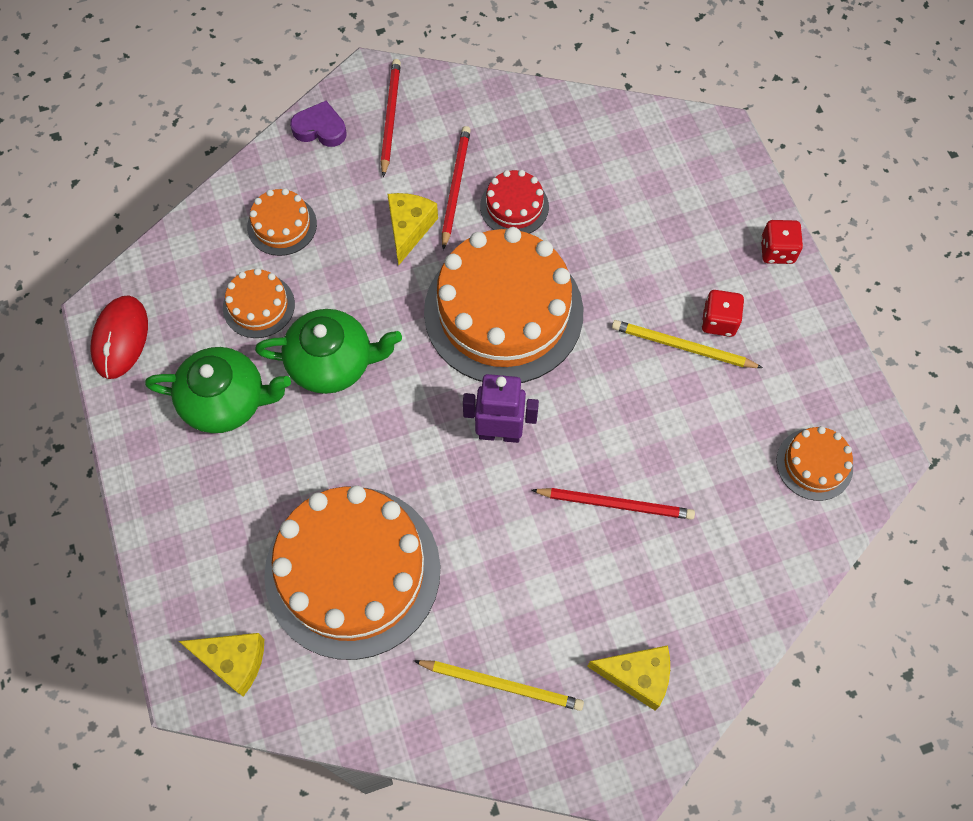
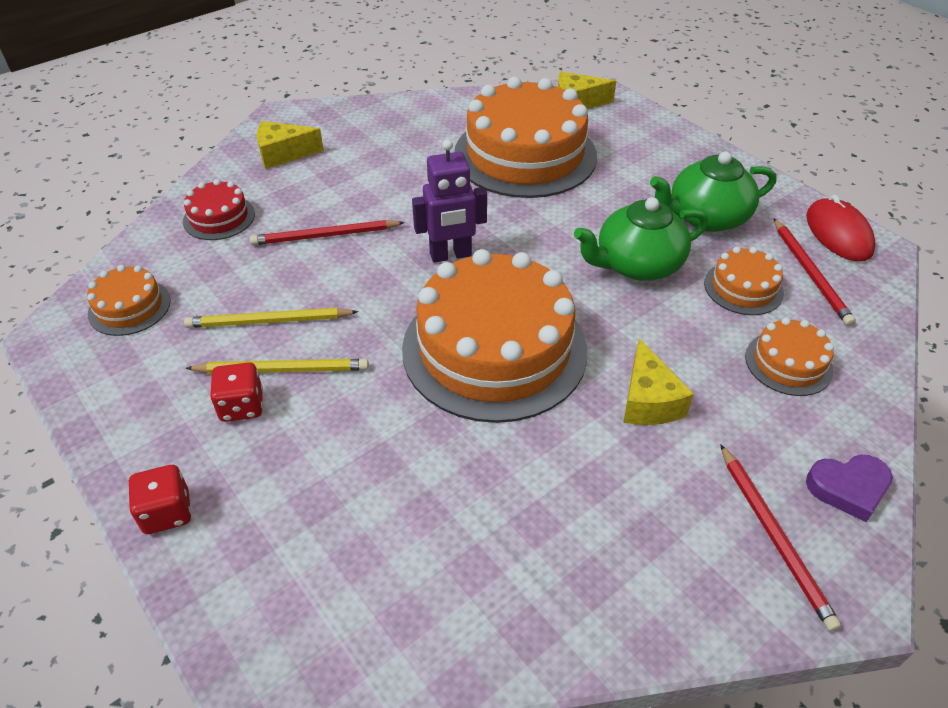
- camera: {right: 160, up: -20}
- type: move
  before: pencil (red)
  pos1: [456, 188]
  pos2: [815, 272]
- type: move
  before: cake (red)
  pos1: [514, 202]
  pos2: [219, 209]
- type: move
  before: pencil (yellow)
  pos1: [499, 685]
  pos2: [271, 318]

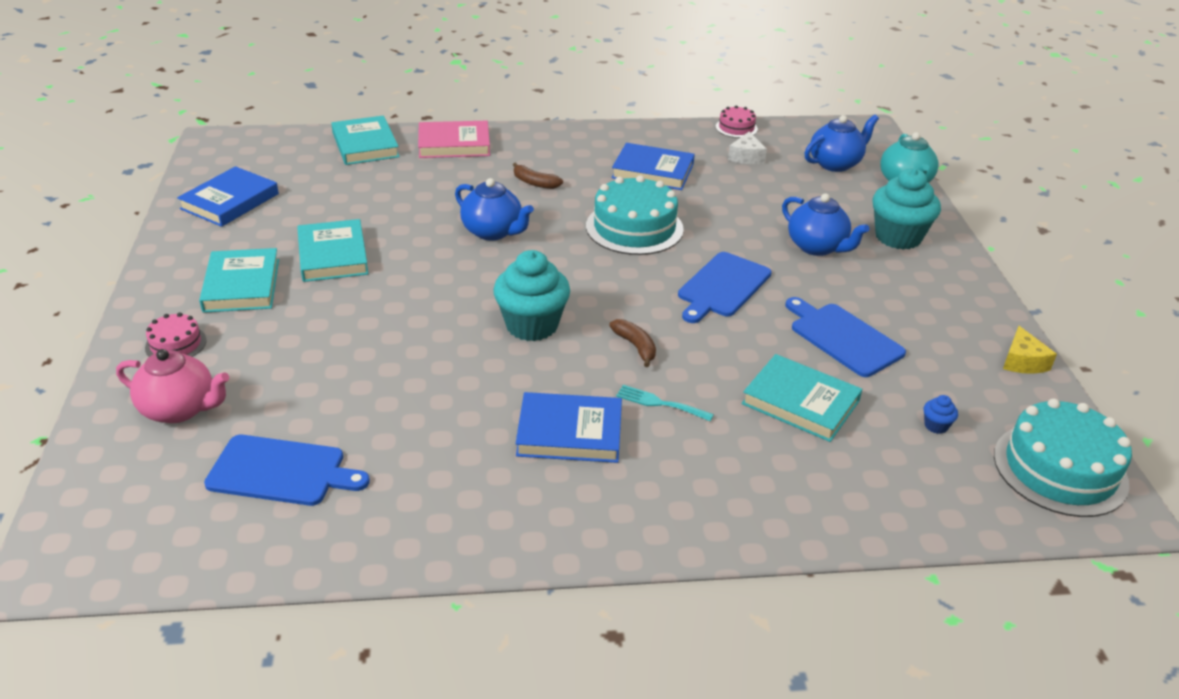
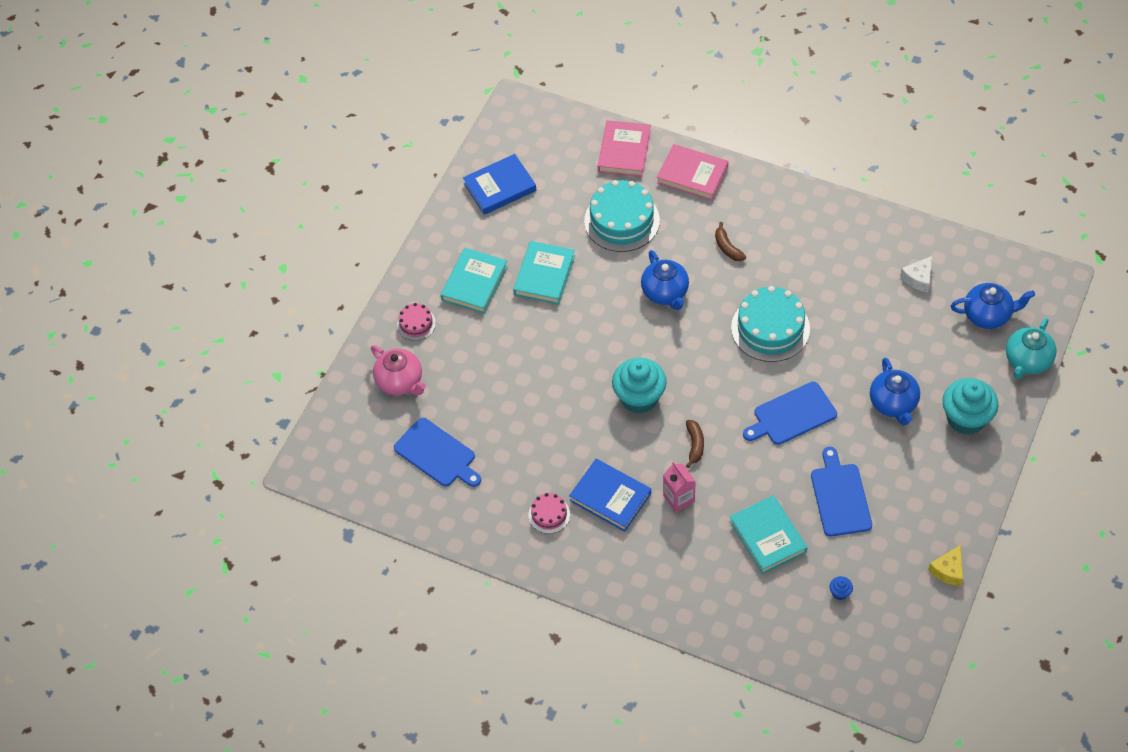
- camera: {right: 35, up: 20}
- type: move
  before: cake (pink)
  pos1: [737, 121]
  pos2: [549, 513]
- type: recolor
  before: book (turquoise)
  after: book (pink)
  pos1: [365, 140]
  pos2: [624, 148]
- type: delete
  before: book (blue)
  pos1: [653, 166]
- type: replace
  before: fork (turquoise)
  after: carton (pink)
  pos1: [665, 403]
  pos2: [679, 487]
- type: move
  before: cake (turquoise)
  pos1: [1063, 458]
  pos2: [622, 216]

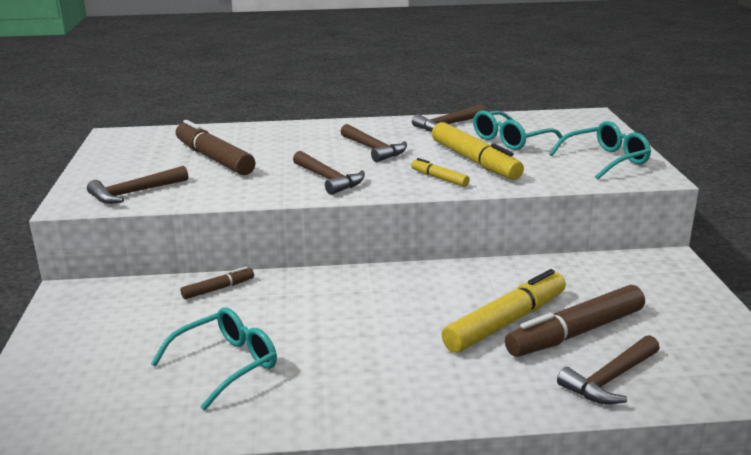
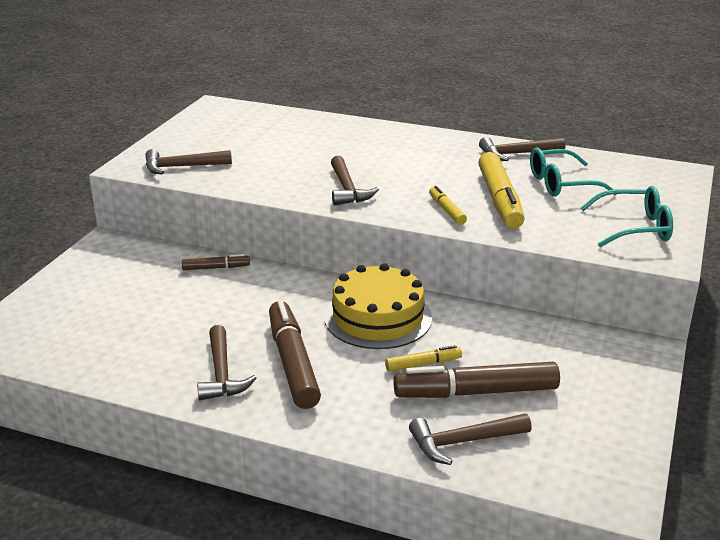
- camera: {right: 25, up: 5}
- type: move
  before: marker (brown)
  pos1: [216, 147]
  pos2: [295, 354]
- type: move
  before: hammer (brown)
  pos1: [373, 143]
  pos2: [226, 362]
- type: resize
  before: marker (yellow)
  pos1: [504, 311]
  pos2: [423, 358]
  scale: 0.5
- type: delete
  before: glasses (turquoise)
  pos1: [214, 358]
- type: insert
  after: cake (yellow)
  pos2: [378, 306]

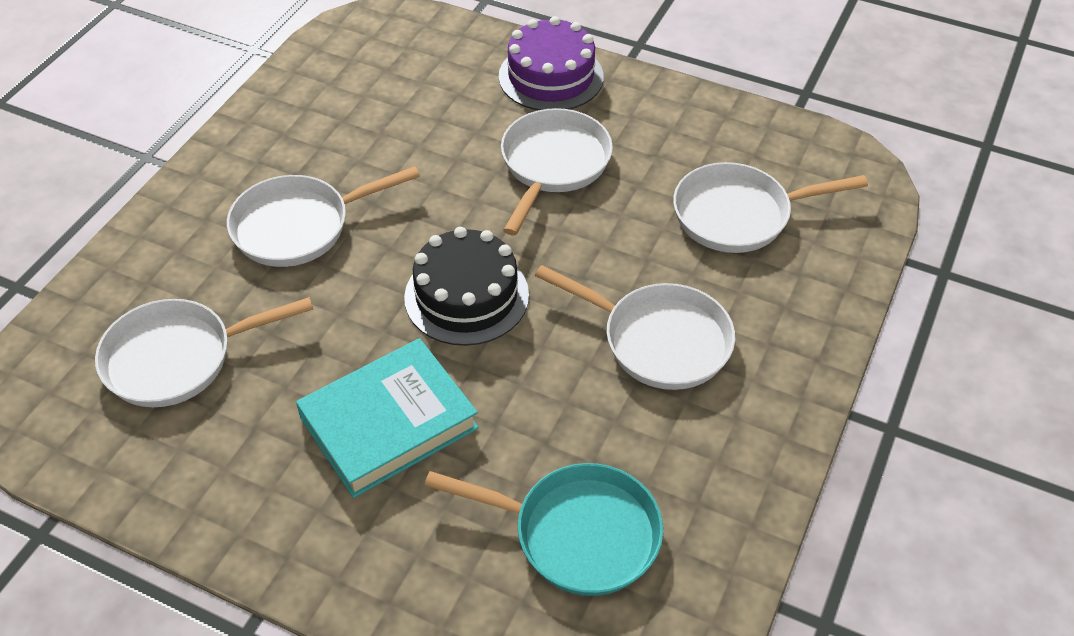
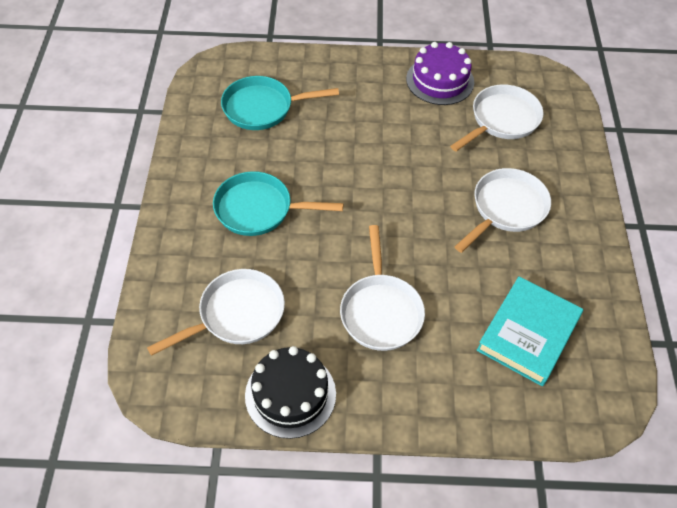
- camera: {right: 155, up: 5}
- type: move
  before: cake (purple)
  pos1: [551, 63]
  pos2: [440, 73]
- type: move
  before: cake (black)
  pos1: [466, 286]
  pos2: [290, 392]
- type: recolor
  before: pan (white)
  after: pan (turquoise)
  pos1: [635, 327]
  pos2: [278, 203]
- type: move
  before: book (turquoise)
  pos1: [387, 418]
  pos2: [530, 331]

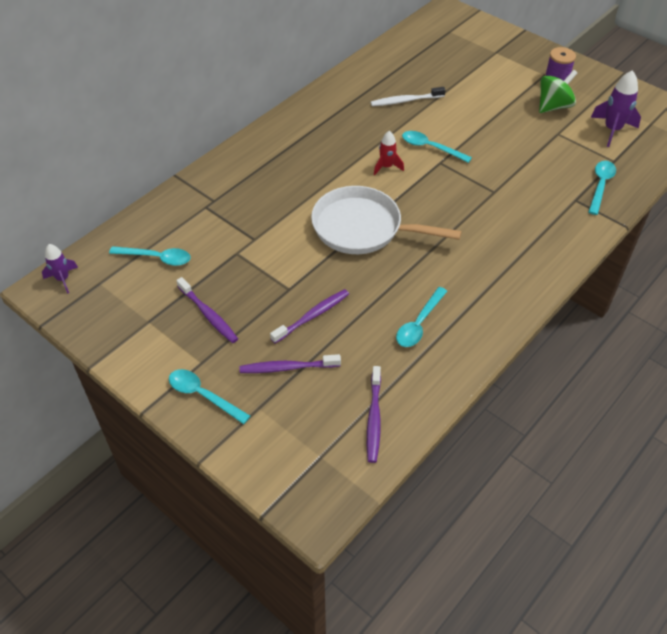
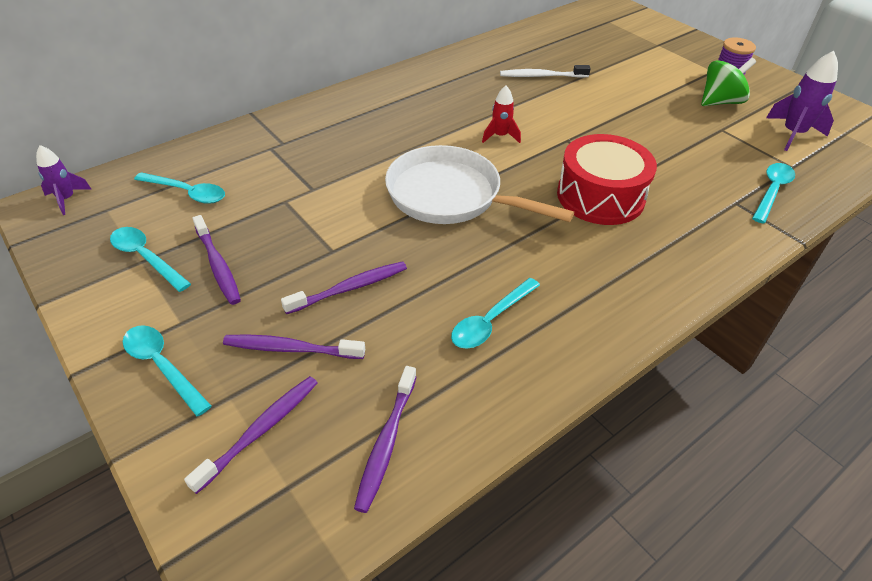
- camera: {right: 10, up: -5}
- type: move
  before: spoon (turquoise)
  pos1: [437, 147]
  pos2: [150, 259]
- type: insert
  after: drum (red)
  pos2: [607, 179]
- type: insert
  after: toothbrush (purple)
  pos2: [251, 435]

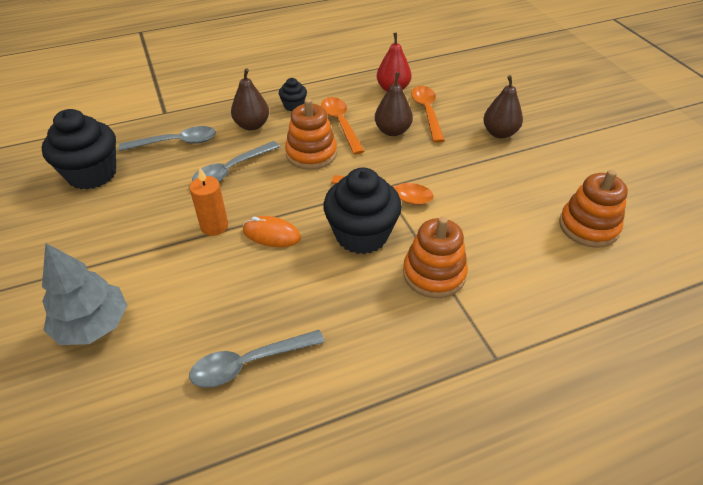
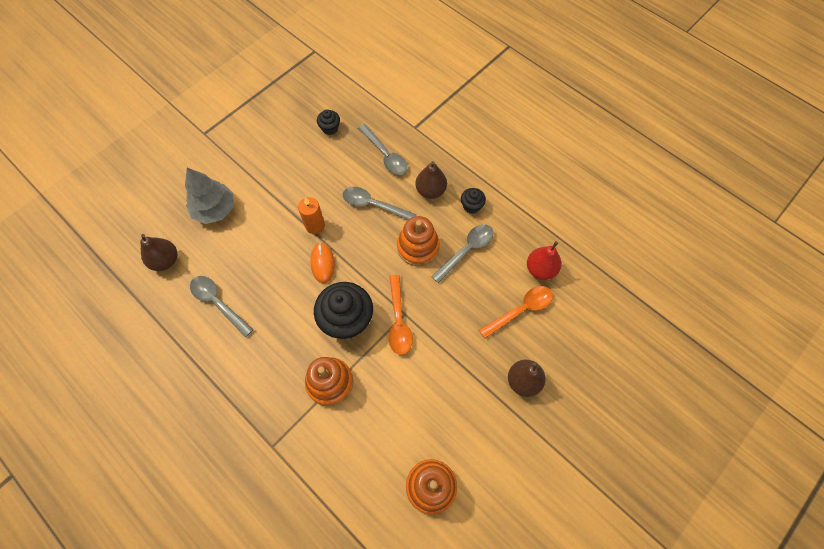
- camera: {right: 65, up: 20}
- type: move
  before: pear (brown)
  pos1: [394, 104]
  pos2: [158, 252]
- type: recolor
  before: spoon (orange)
  after: spoon (grey)
  pos1: [343, 125]
  pos2: [462, 253]
- type: resize
  before: cupcake (black)
  pos1: [79, 149]
  pos2: [328, 122]
  scale: 0.48

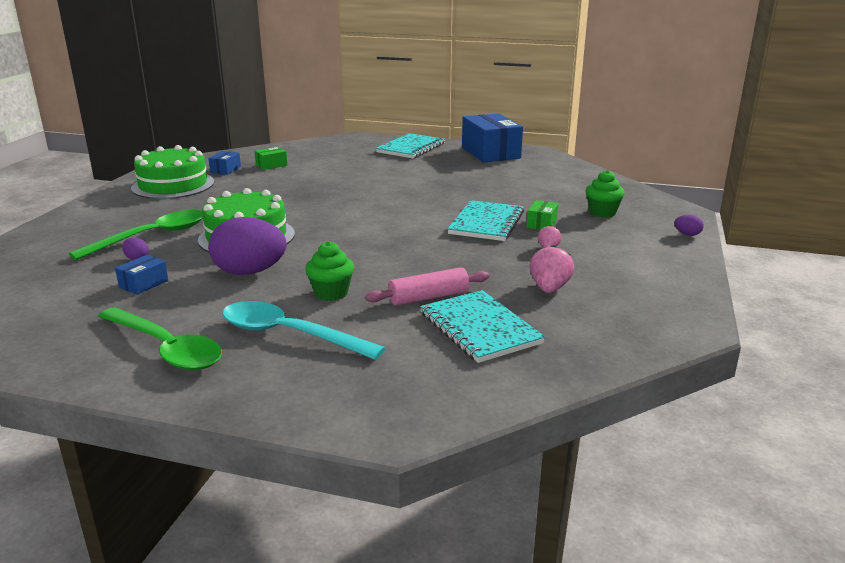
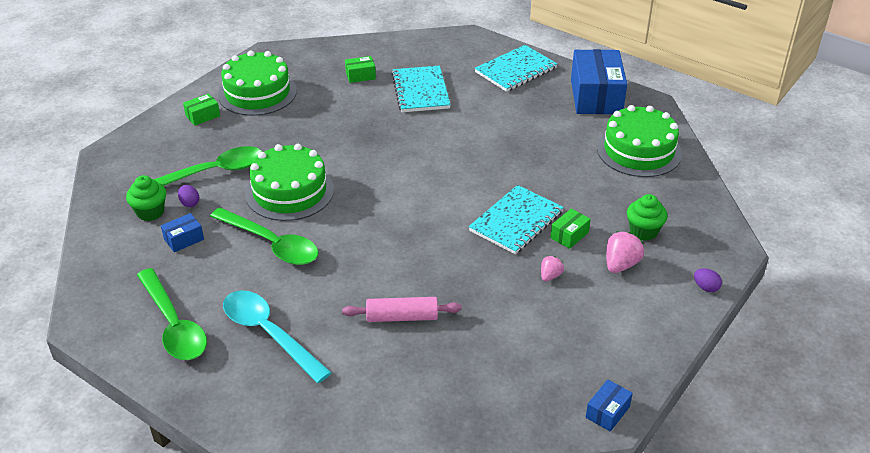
- camera: {right: 20, up: 15}
- type: move
  before: box (blue)
  pos1: [224, 163]
  pos2: [609, 405]
- type: replace
  before: egg (purple)
  after: spoon (green)
  pos1: [247, 246]
  pos2: [264, 236]
- type: move
  before: cupcake (green)
  pos1: [329, 271]
  pos2: [146, 198]
- type: move
  before: strawberry (pink)
  pos1: [552, 269]
  pos2: [625, 252]
- type: move
  before: notebook (turquoise)
  pos1: [482, 326]
  pos2: [421, 88]
- type: insert
  after: box (green)
  pos2: [201, 109]
- type: insert
  after: cake (green)
  pos2: [639, 141]

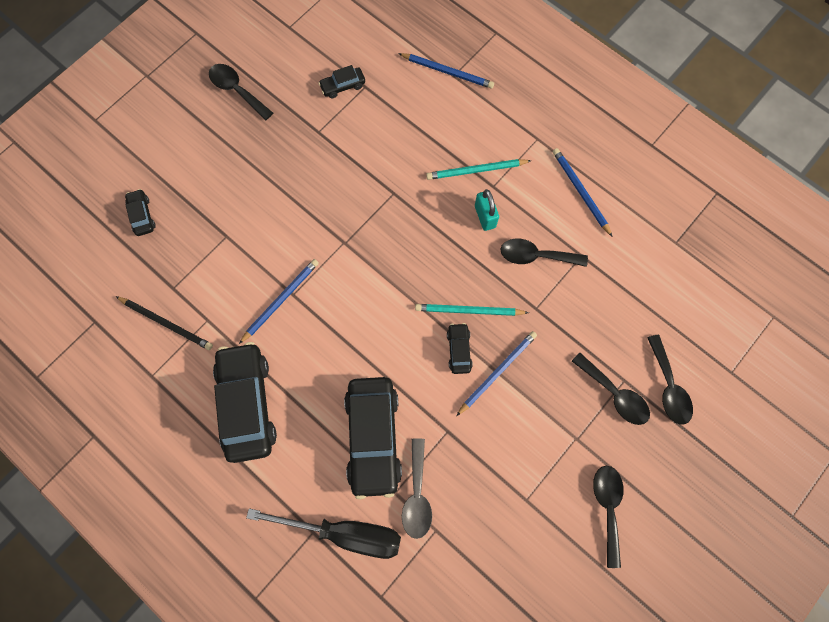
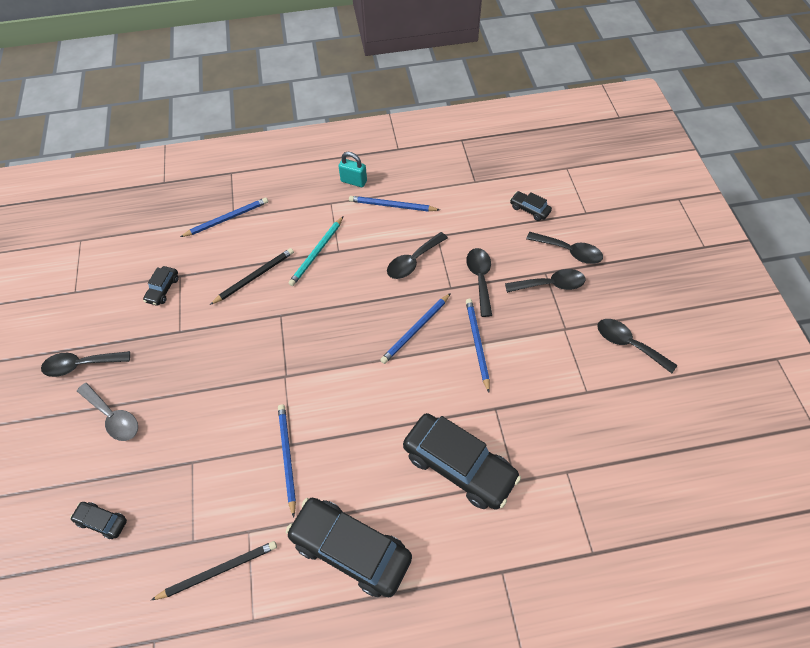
- camera: {right: -50, up: -15}
- type: move
  before: padlock (turquoise)
  pos1: [487, 210]
  pos2: [352, 169]
- type: recolor
  before: pencil (turquoise)
  after: pencil (blue)
  pos1: [472, 310]
  pos2: [415, 328]
- type: move
  before: car (black)
  pos1: [460, 348]
  pos2: [531, 206]
- type: move
  before: spoon (grey)
  pos1: [417, 488]
  pos2: [107, 412]
- type: delete
  before: screwdriver (black)
  pos1: [323, 533]
- type: insert
  after: pencil (black)
  pos2: [252, 276]
- type: insert
  after: spoon (black)
  pos2: [479, 282]

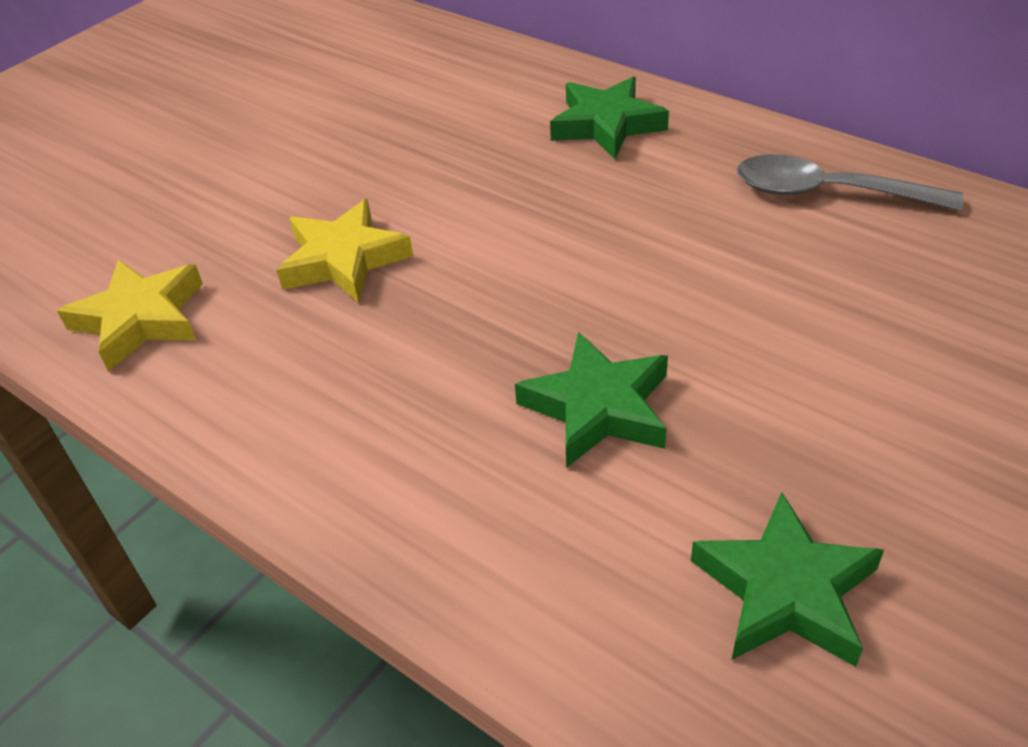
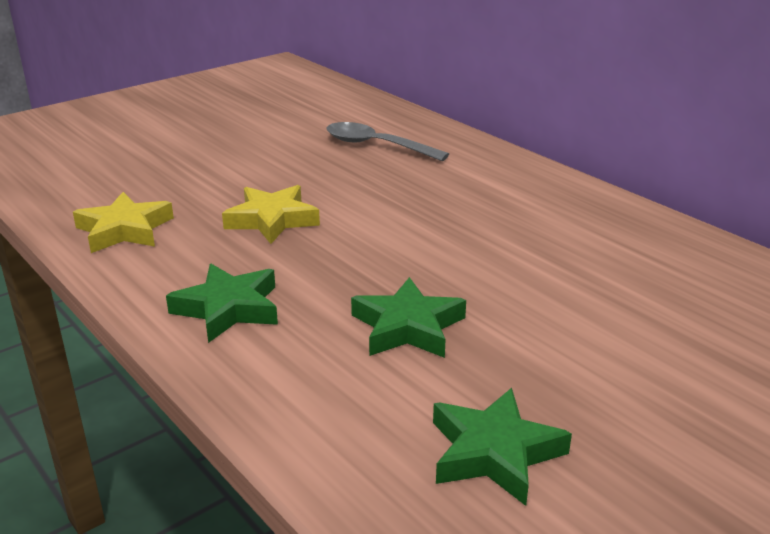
- camera: {right: 10, up: -15}
- type: move
  before: star (green)
  pos1: [609, 118]
  pos2: [222, 303]
- type: move
  before: spoon (grey)
  pos1: [850, 182]
  pos2: [388, 141]

